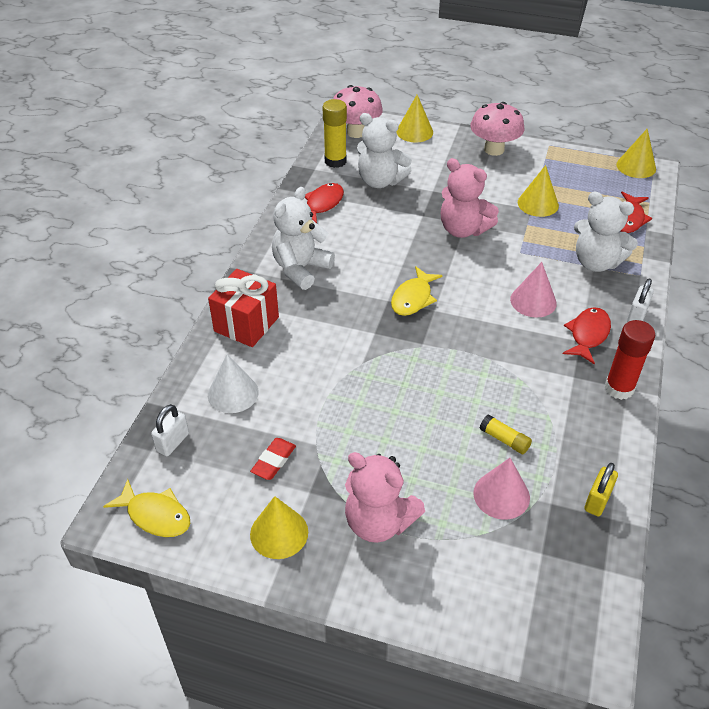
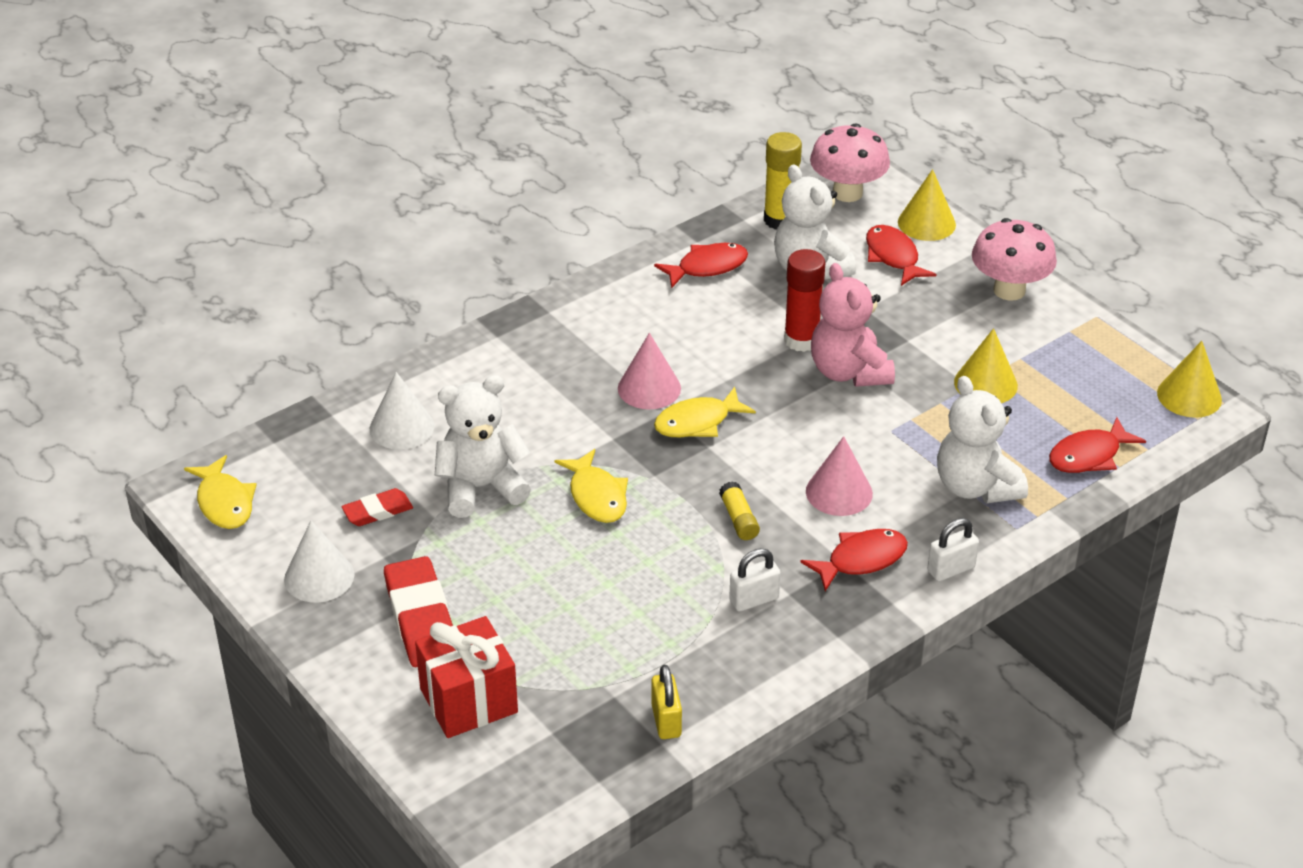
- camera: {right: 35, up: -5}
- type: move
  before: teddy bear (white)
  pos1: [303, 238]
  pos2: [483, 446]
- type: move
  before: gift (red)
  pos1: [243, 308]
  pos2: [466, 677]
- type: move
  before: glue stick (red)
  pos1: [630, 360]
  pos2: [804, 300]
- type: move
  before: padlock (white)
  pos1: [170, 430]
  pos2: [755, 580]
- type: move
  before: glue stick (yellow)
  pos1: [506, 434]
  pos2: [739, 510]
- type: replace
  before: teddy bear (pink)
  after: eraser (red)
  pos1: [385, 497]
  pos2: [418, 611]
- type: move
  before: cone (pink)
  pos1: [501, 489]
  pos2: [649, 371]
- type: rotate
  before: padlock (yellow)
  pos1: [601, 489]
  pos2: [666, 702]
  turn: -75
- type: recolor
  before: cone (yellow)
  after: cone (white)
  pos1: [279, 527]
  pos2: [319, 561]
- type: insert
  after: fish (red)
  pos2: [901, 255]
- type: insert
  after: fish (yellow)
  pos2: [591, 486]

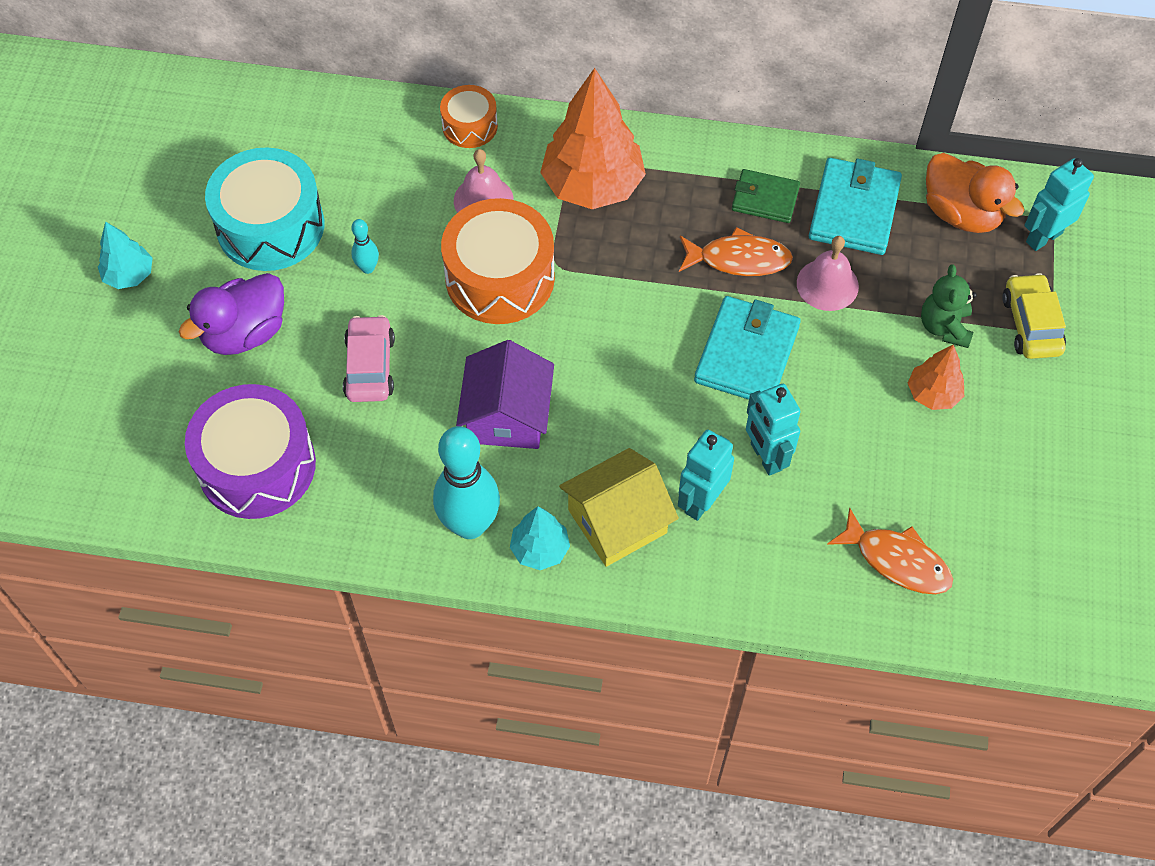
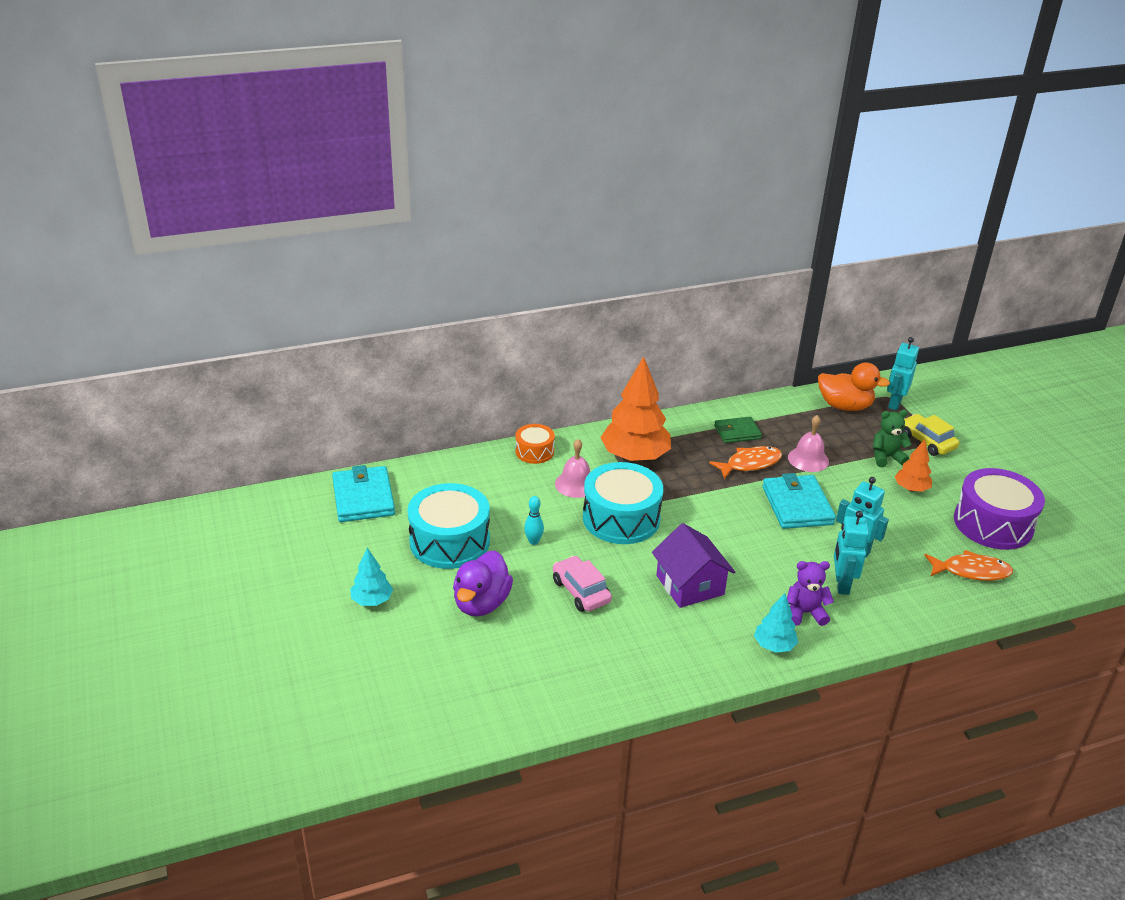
- camera: {right: -30, up: -25}
- type: move
  before: wallet (turquoise)
  pos1: [855, 206]
  pos2: [363, 493]
- type: recolor
  before: drum (orange)
  after: drum (turquoise)
  pos1: [498, 261]
  pos2: [623, 503]
- type: rotate
  before: teddy bear (green)
  pos1: [949, 306]
  pos2: [892, 438]
  turn: 105
- type: move
  before: drum (purple)
  pos1: [250, 451]
  pos2: [999, 509]
- type: delete
  before: bowling pin (turquoise)
  pos1: [466, 482]
- type: replace
  before: house (yellow)
  after: teddy bear (purple)
  pos1: [619, 507]
  pos2: [810, 593]

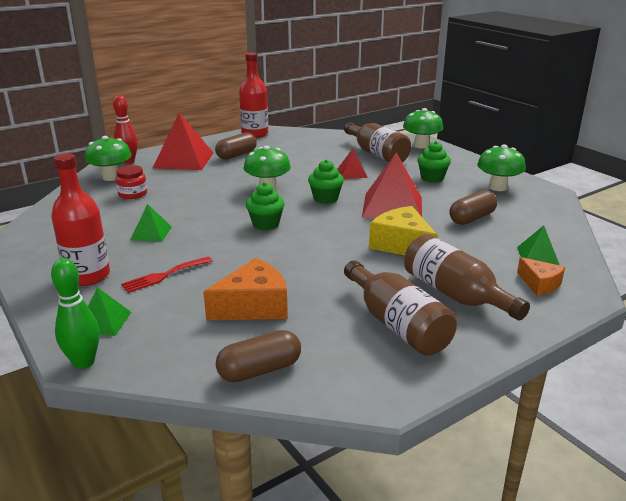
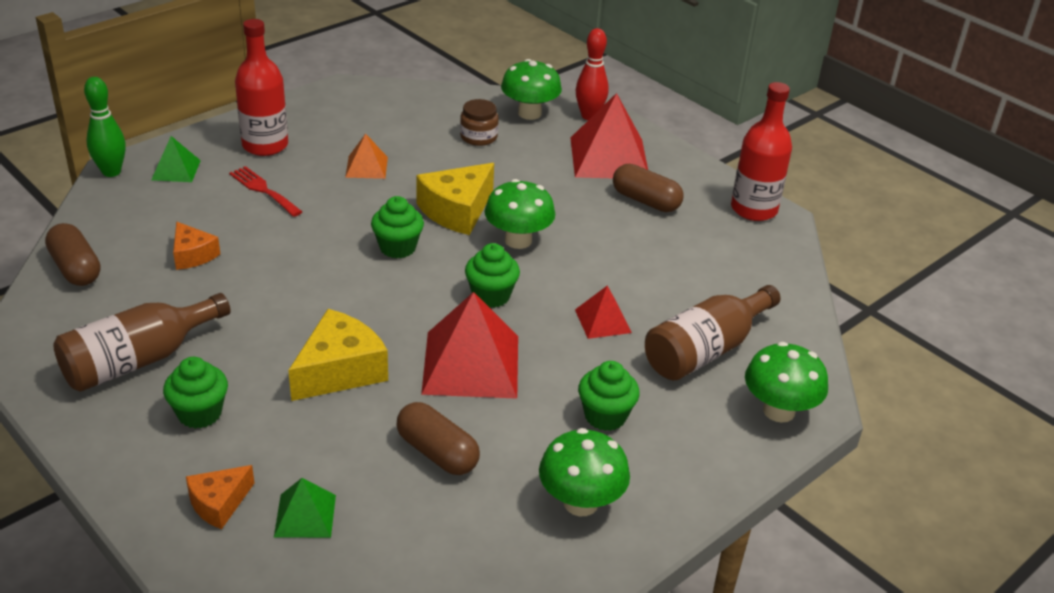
- camera: {right: 80, up: 10}
- type: recolor
  before: jar (red)
  after: jar (brown)
  pos1: [131, 182]
  pos2: [479, 122]
- type: recolor
  before: pyramid (green)
  after: pyramid (orange)
  pos1: [151, 223]
  pos2: [366, 156]
- type: replace
  before: bottle (brown)
  after: cupcake (green)
  pos1: [467, 277]
  pos2: [195, 393]
- type: resize
  before: cheese (orange)
  pos1: [245, 289]
  pos2: [196, 246]
  scale: 0.59
- type: insert
  after: cheese (yellow)
  pos2: [455, 199]

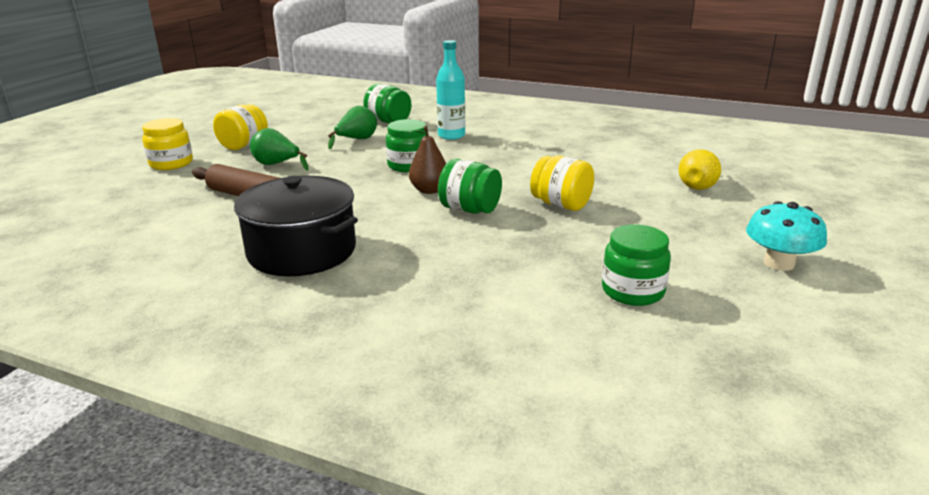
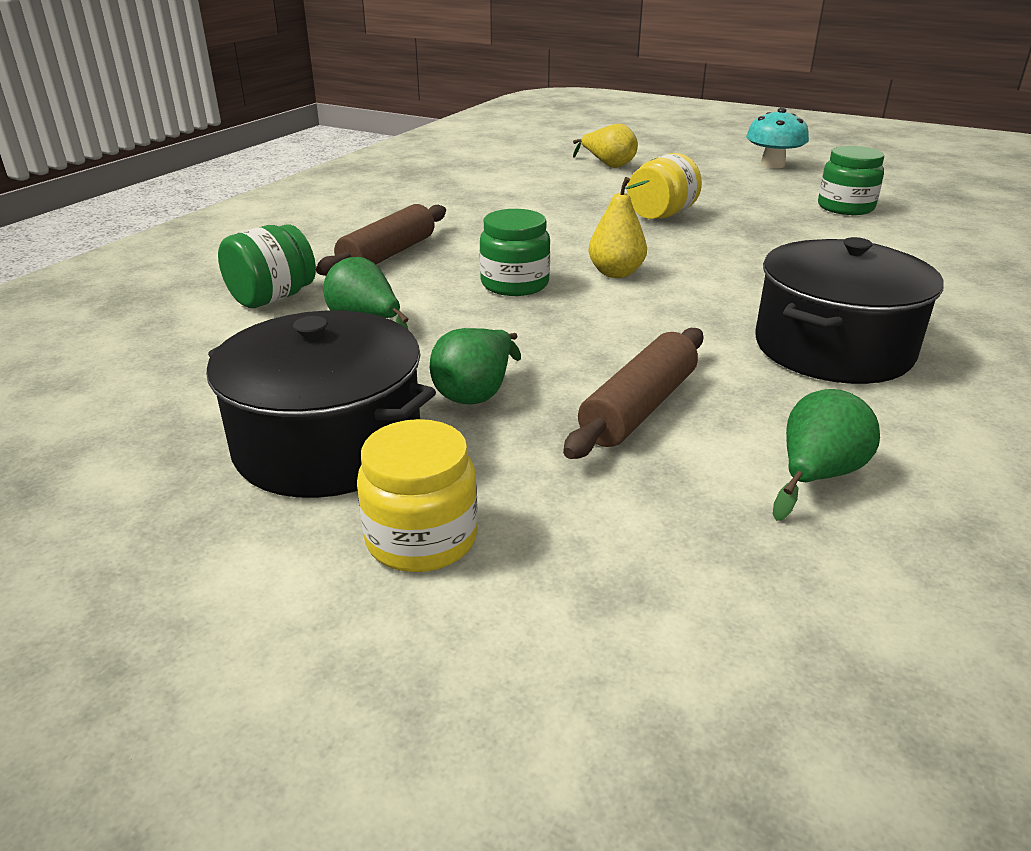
- camera: {right: -85, up: 5}
- type: replace
  before: bottle (turquoise)
  after: rolling pin (brown)
  pos1: [450, 90]
  pos2: [381, 240]
- type: replace
  before: jar (yellow)
  after: pot (black)
  pos1: [240, 127]
  pos2: [321, 404]
- type: recolor
  before: pear (brown)
  after: pear (yellow)
  pos1: [427, 160]
  pos2: [619, 227]
- type: delete
  before: jar (green)
  pos1: [470, 186]
- type: insert
  after: pear (green)
  pos2: [826, 455]

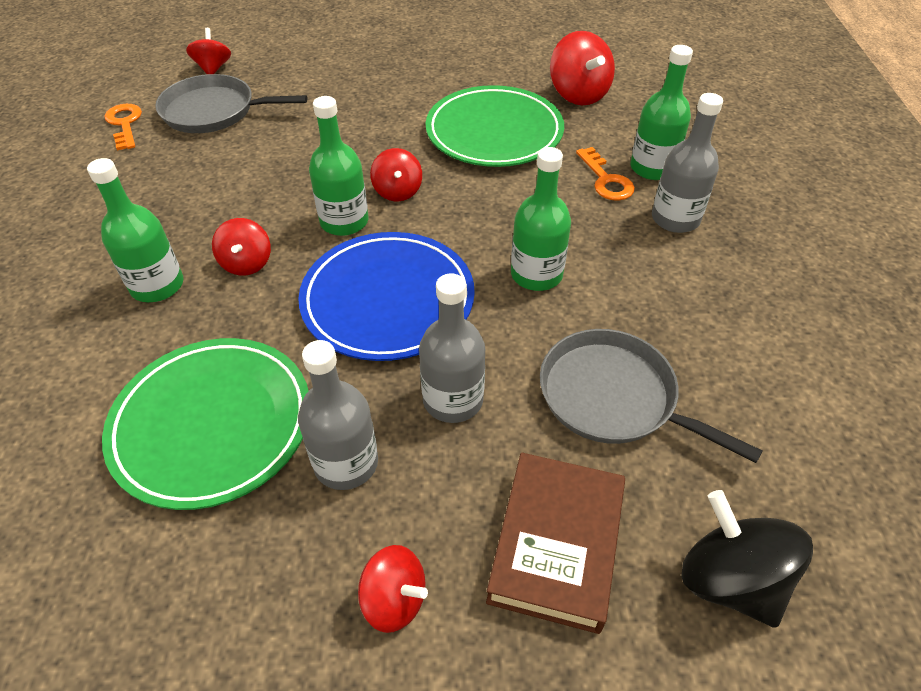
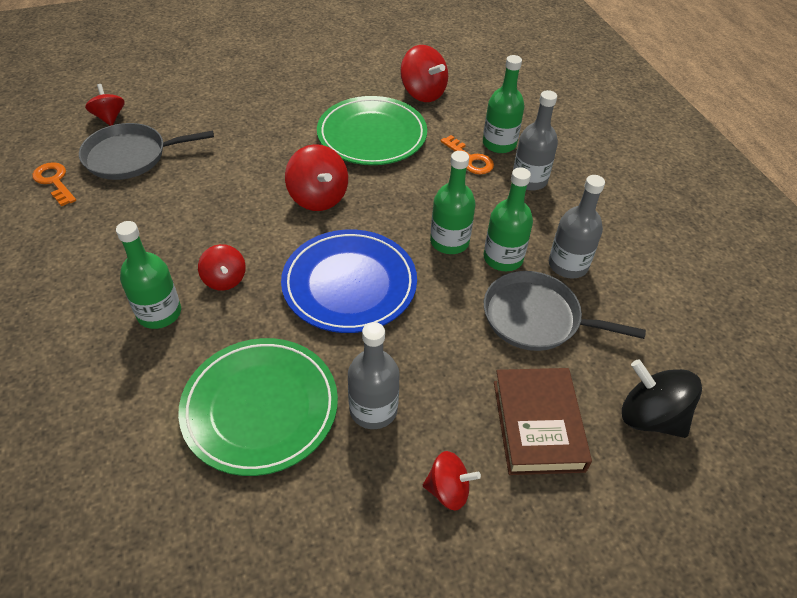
- camera: {right: -20, up: 0}
- type: move
  before: bottle (green)
  pos1: [338, 166]
  pos2: [508, 219]
- type: resize
  before: spinning top (red)
  pos1: [396, 174]
  pos2: [316, 177]
  scale: 1.56
- type: move
  before: bottle (grey)
  pos1: [452, 348]
  pos2: [577, 227]

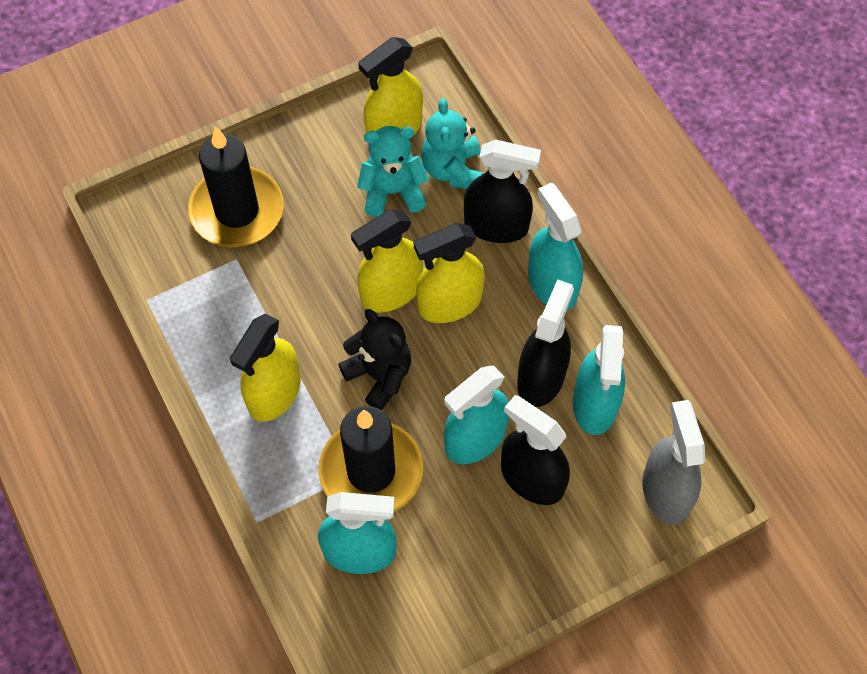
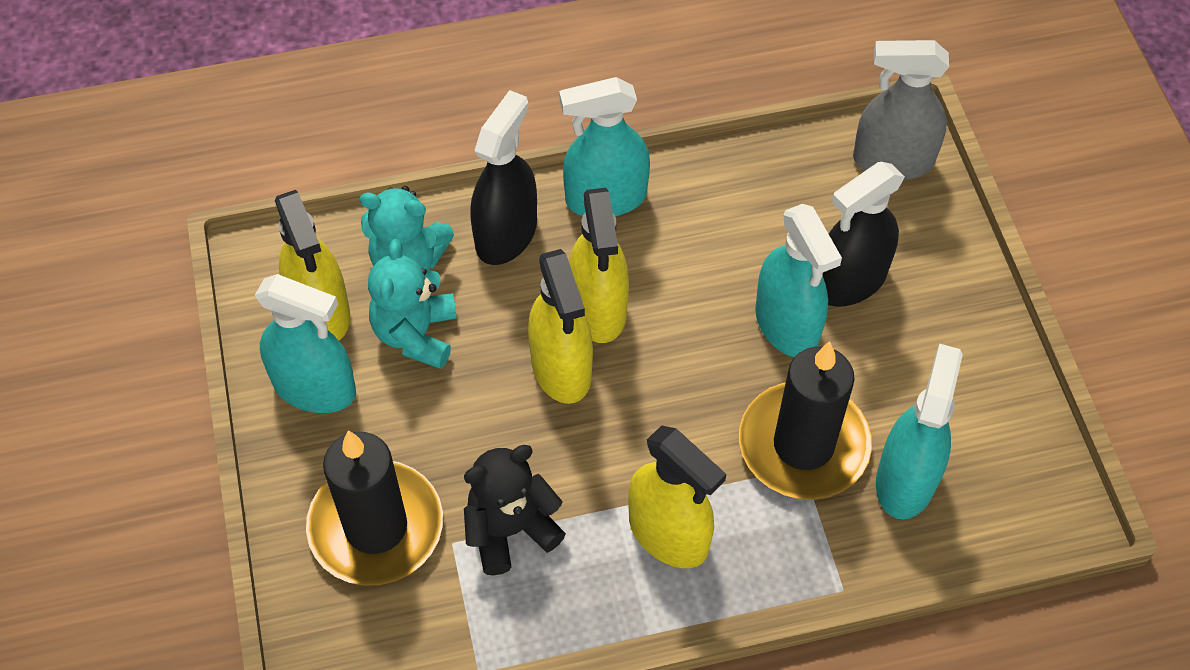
- camera: {right: -75, up: -5}
- type: delete
  before: spray bottle (black)
  pos1: [545, 343]
- type: move
  before: teddy bear (black)
  pos1: [374, 359]
  pos2: [515, 510]
- type: move
  before: spray bottle (turquoise)
  pos1: [599, 380]
  pos2: [305, 343]

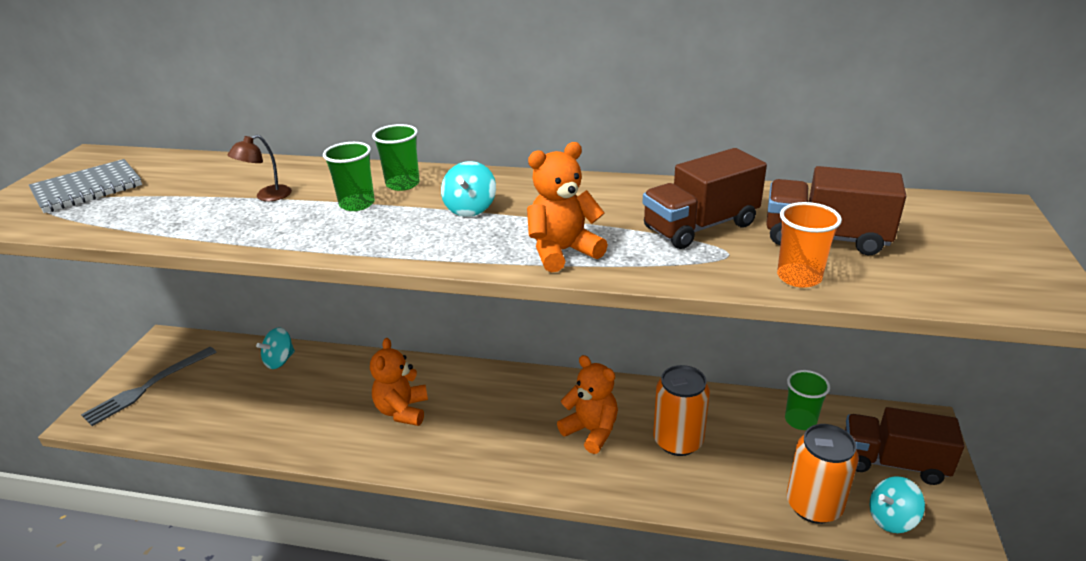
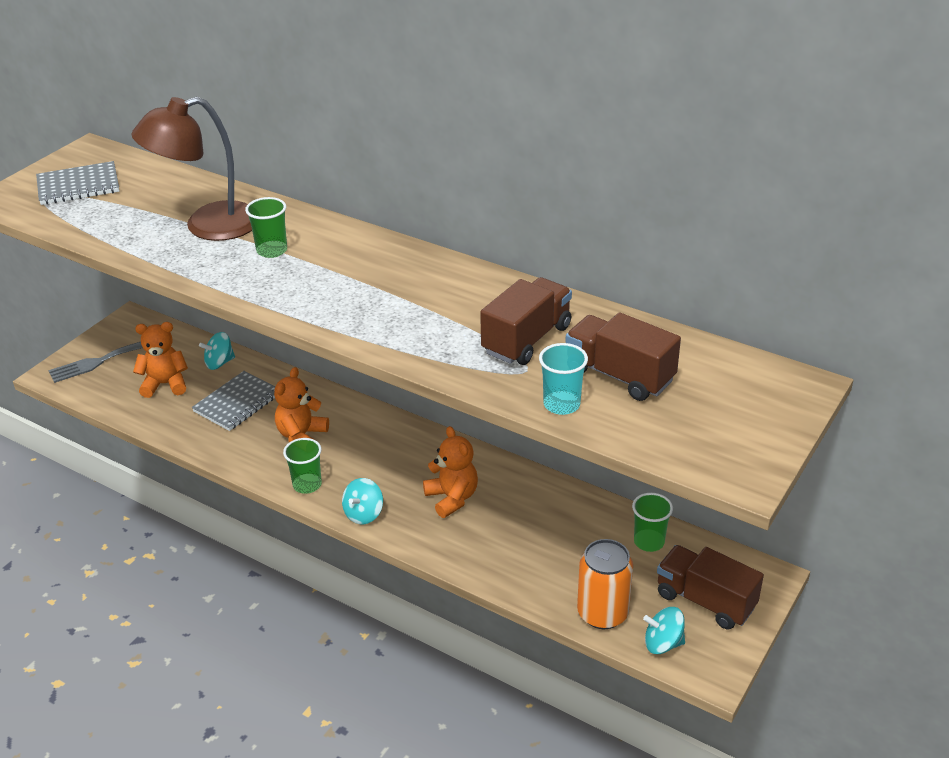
- camera: {right: 20, up: 5}
- type: move
  before: cup (green)
  pos1: [396, 157]
  pos2: [302, 466]
- type: resize
  before: lamp (brown)
  pos1: [260, 167]
  pos2: [191, 169]
  scale: 2.45
- type: move
  before: teddy bear (orange)
  pos1: [567, 207]
  pos2: [160, 360]
- type: rotate
  before: truck (brown)
  pos1: [704, 198]
  pos2: [526, 321]
  turn: 135
- type: move
  before: spinning top (turquoise)
  pos1: [468, 189]
  pos2: [362, 501]
- type: recolor
  before: cup (orange)
  after: cup (turquoise)
  pos1: [809, 245]
  pos2: [563, 379]
- type: delete
  before: can (orange)
  pos1: [681, 410]
- type: insert
  after: notebook (grey)
  pos2: [233, 401]

